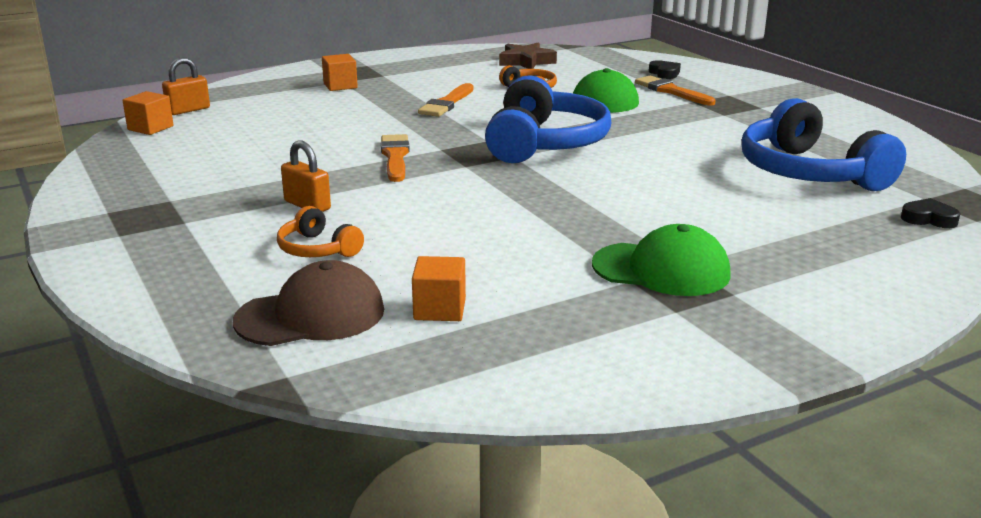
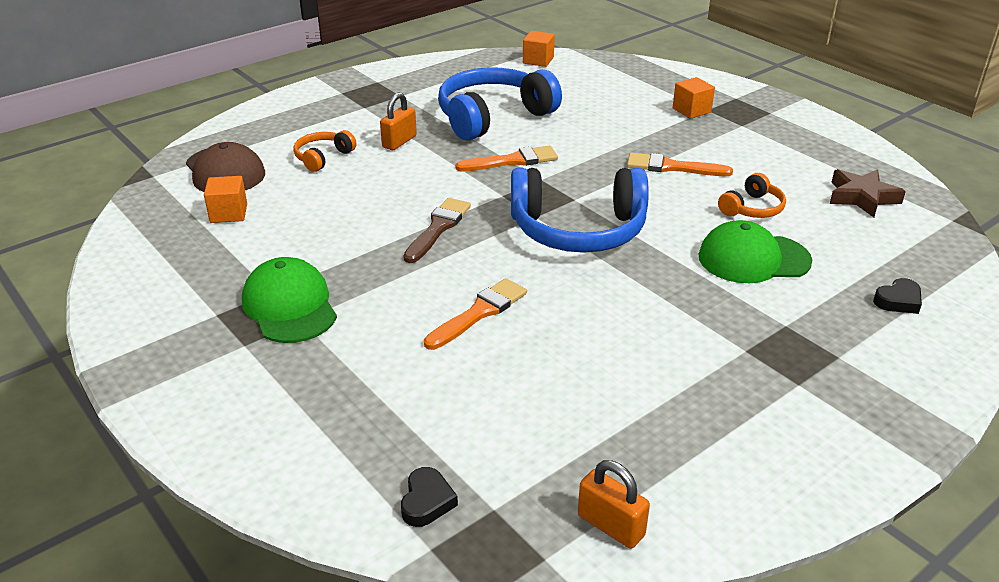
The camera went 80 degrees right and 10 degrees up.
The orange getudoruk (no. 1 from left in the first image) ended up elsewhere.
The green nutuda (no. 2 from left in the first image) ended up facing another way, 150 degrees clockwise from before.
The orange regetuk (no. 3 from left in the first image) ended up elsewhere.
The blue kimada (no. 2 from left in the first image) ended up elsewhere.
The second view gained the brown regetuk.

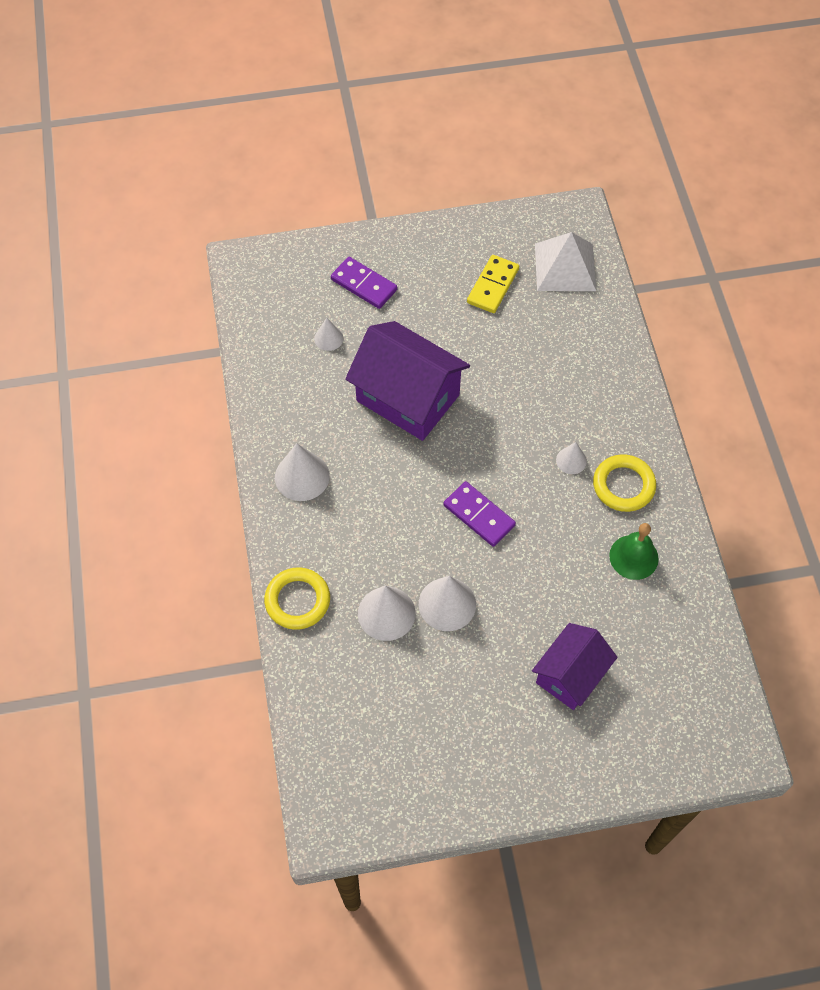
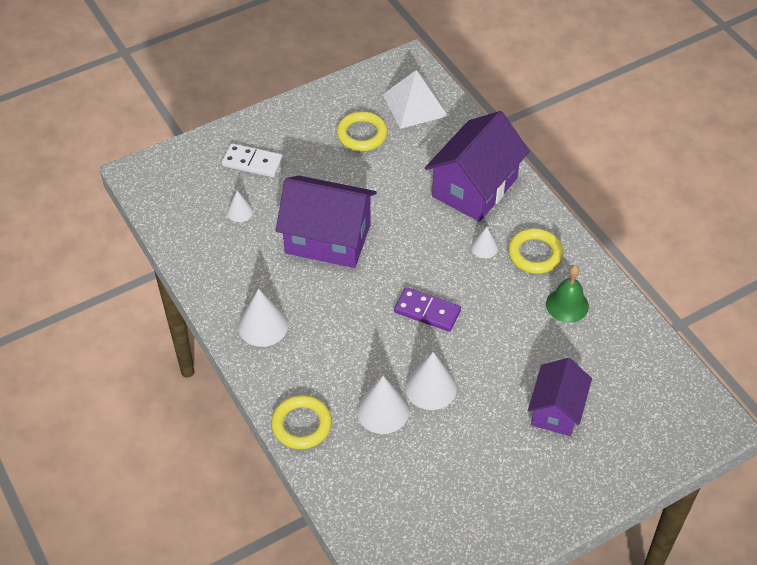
The camera went 20 degrees left and 10 degrees down.
What was the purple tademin (no. 1 from left) turned into the white tademin.
Where the yellow tademin stood, the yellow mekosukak (no. 2 from left) came to stand.
The second view gained the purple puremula (no. 2 from left).

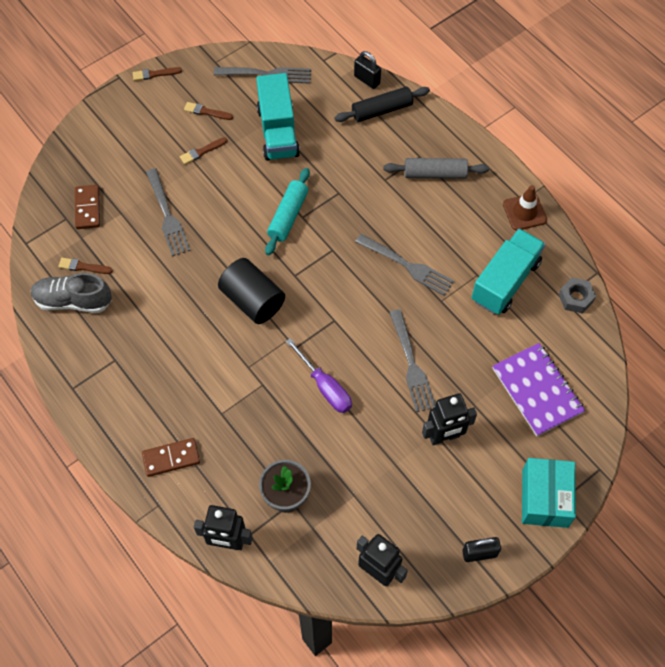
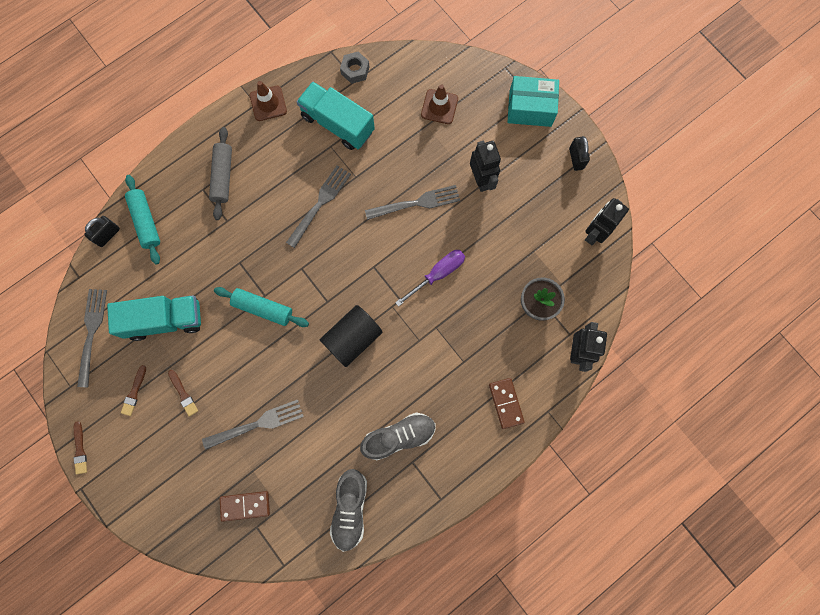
The camera went 90 degrees left and 15 degrees up.
The second view lost the brown regetuk (no. 1 from left).
What was the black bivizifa turned into the turquoise bivizifa (no. 1 from left).
Where the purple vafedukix stood, the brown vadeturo (no. 2 from left) came to stand.
The second view gained the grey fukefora (no. 2 from left).

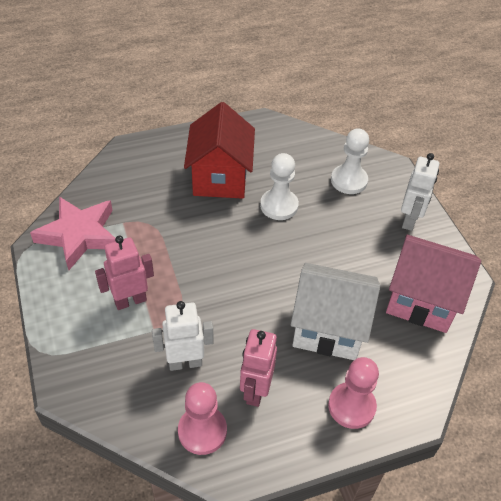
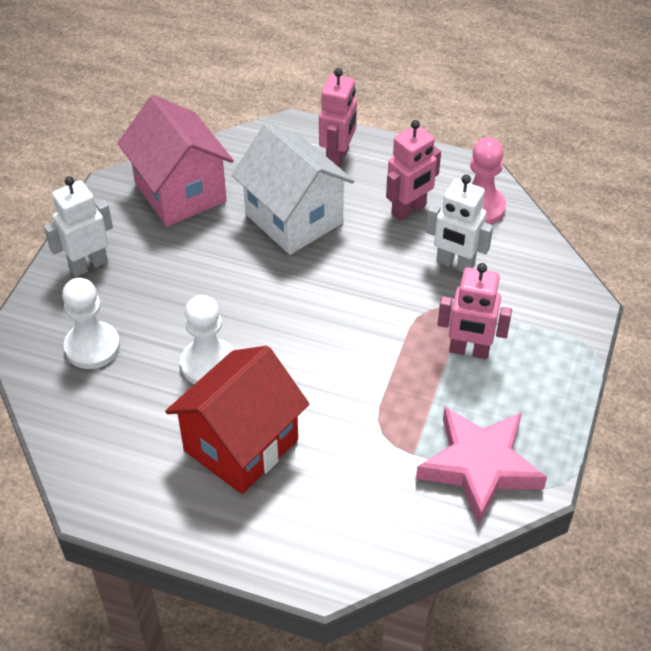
The camera went 140 degrees left and 0 degrees up.
Where the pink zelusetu (no. 2 from left) stood, the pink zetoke (no. 1 from left) came to stand.

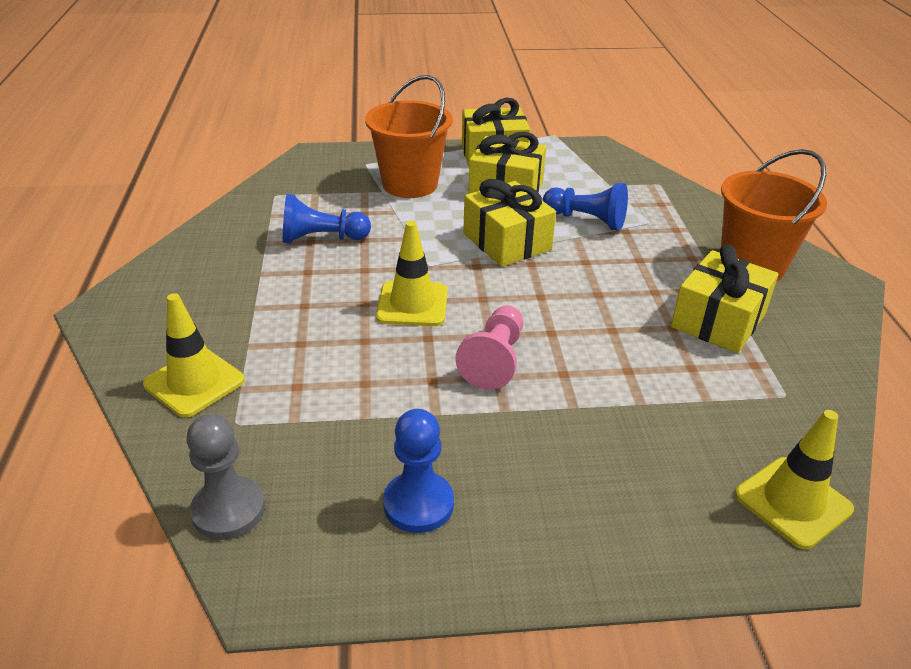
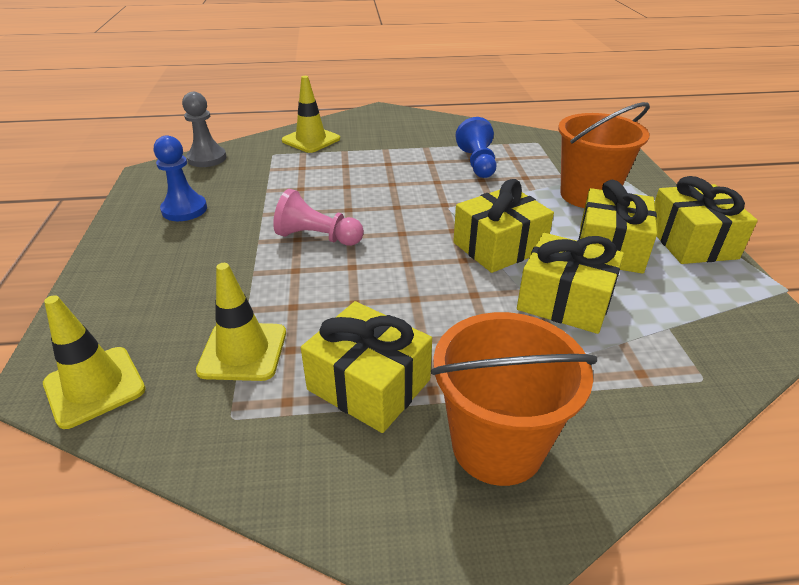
The camera went 90 degrees right and 0 degrees up.
The yellow vadeturo (no. 2 from left) ended up elsewhere.
Where the blue zelusetu (no. 3 from left) stood, the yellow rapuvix (no. 3 from left) came to stand.

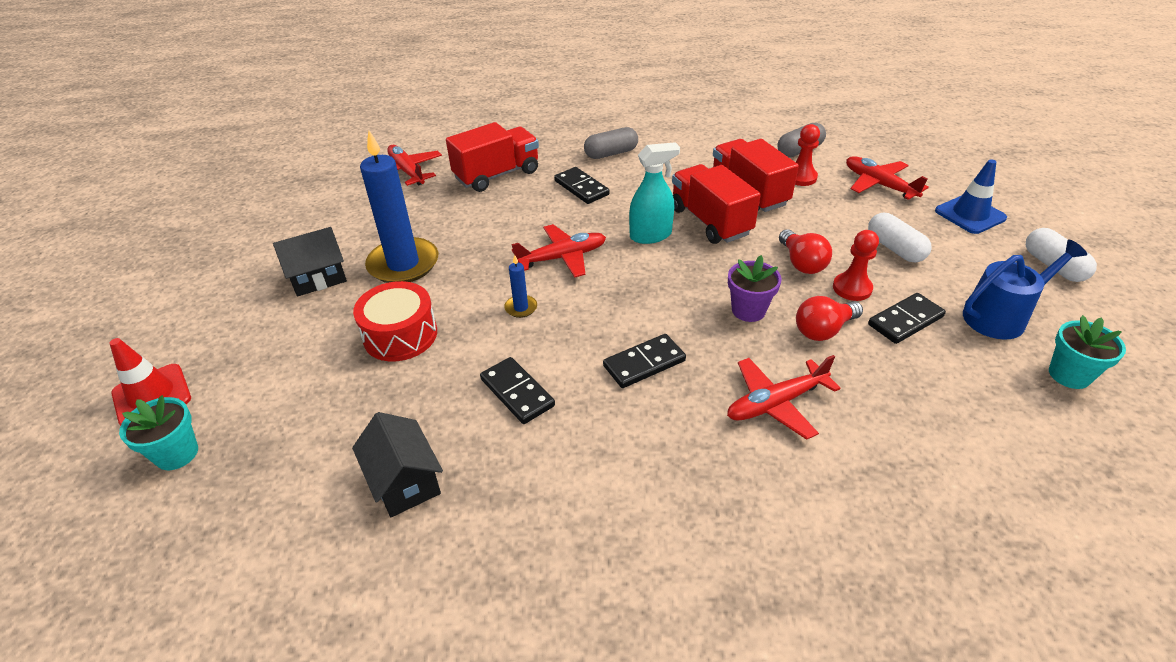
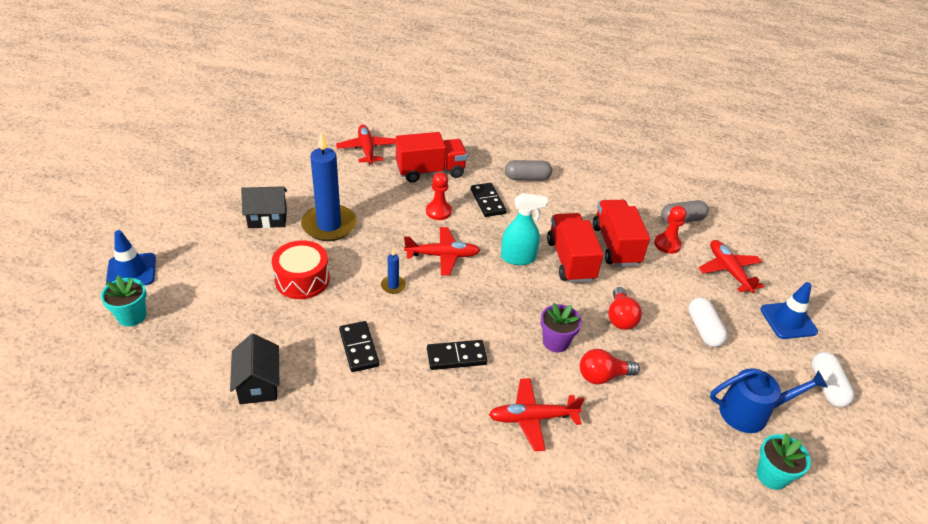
The camera went 15 degrees right and 0 degrees up.
What was the red vadeturo turned into the blue vadeturo (no. 1 from left).
The red zelusetu (no. 2 from left in the first image) ended up elsewhere.
The second view lost the black tademin (no. 4 from left).

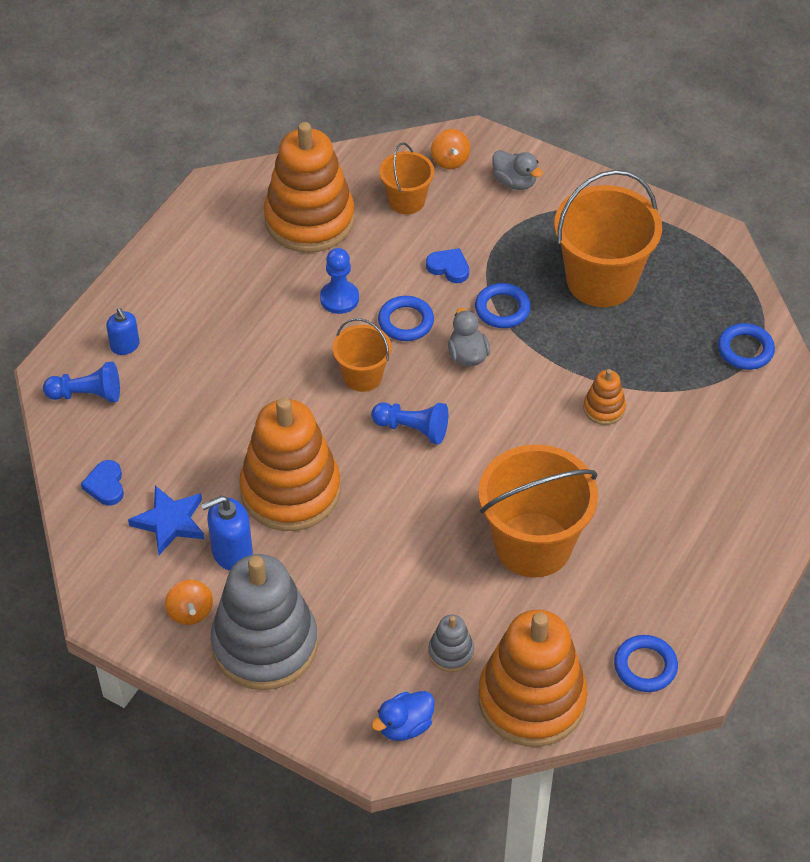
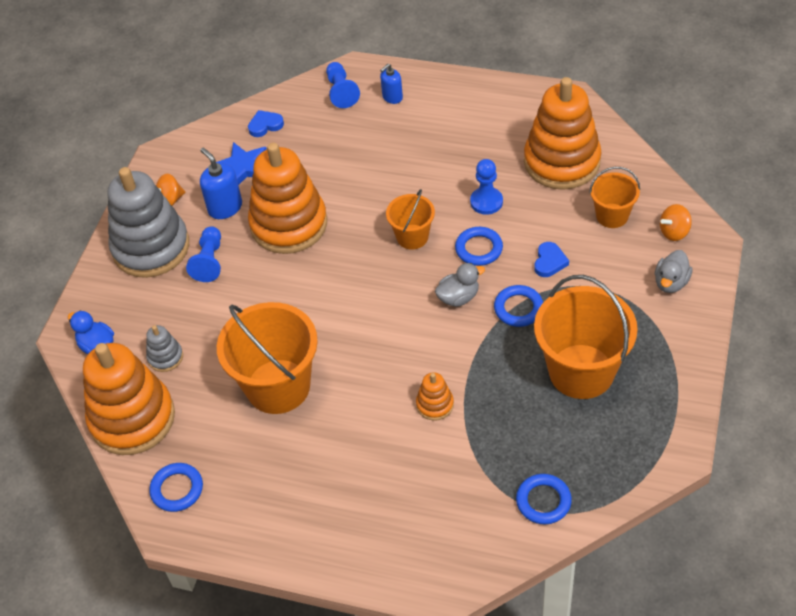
The camera went 80 degrees right and 0 degrees up.
The blue zelusetu (no. 3 from left in the first image) ended up elsewhere.

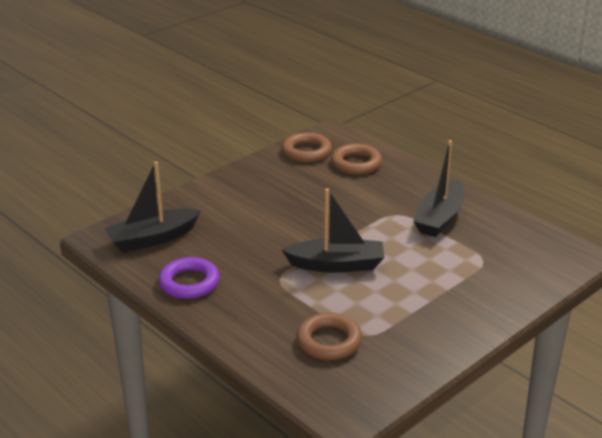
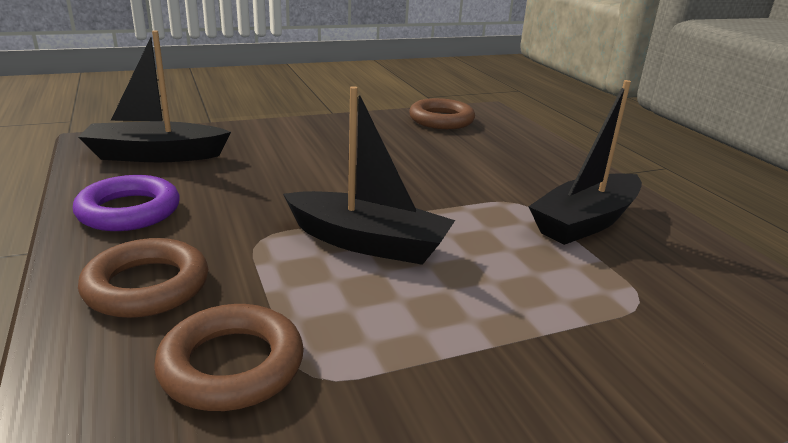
The camera went 20 degrees right and 5 degrees down.
The brown mekosukak (no. 3 from left in the first image) ended up elsewhere.

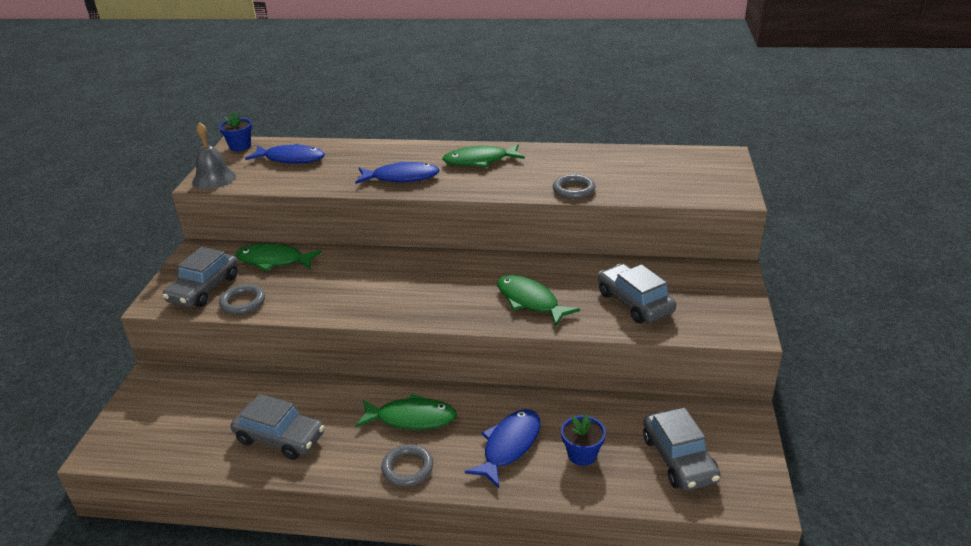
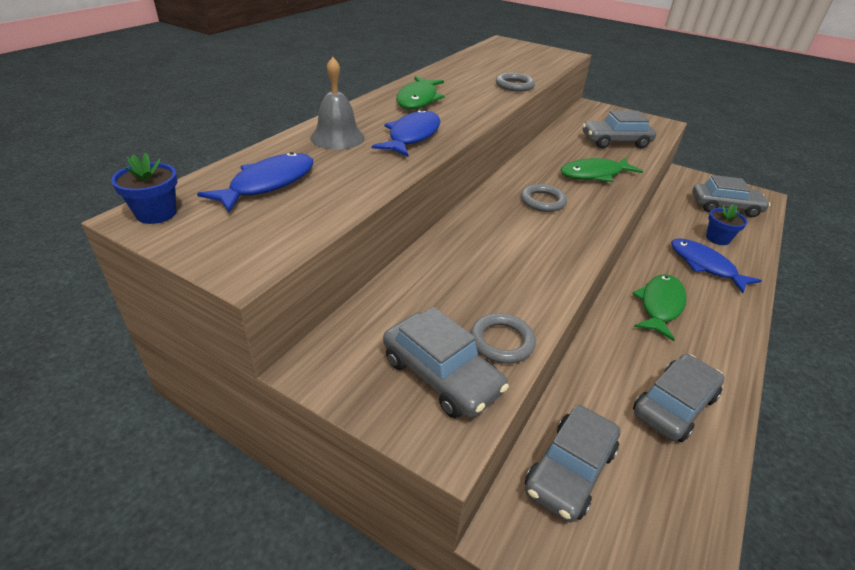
The camera went 70 degrees left and 5 degrees up.
The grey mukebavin ended up elsewhere.
The second view lost the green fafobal (no. 1 from left).
The grey mekosukak (no. 2 from left in the first image) ended up elsewhere.
The second view gained the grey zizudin (no. 2 from left).

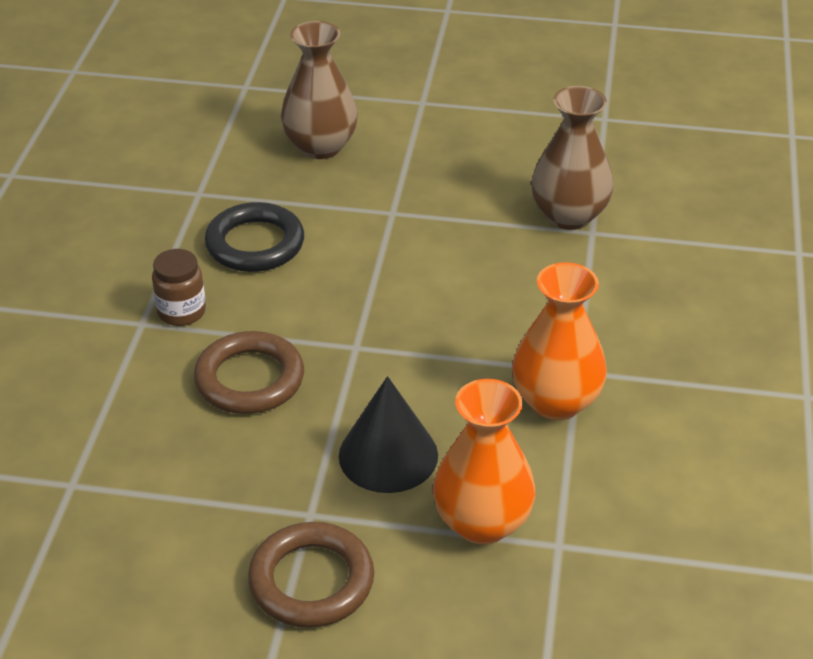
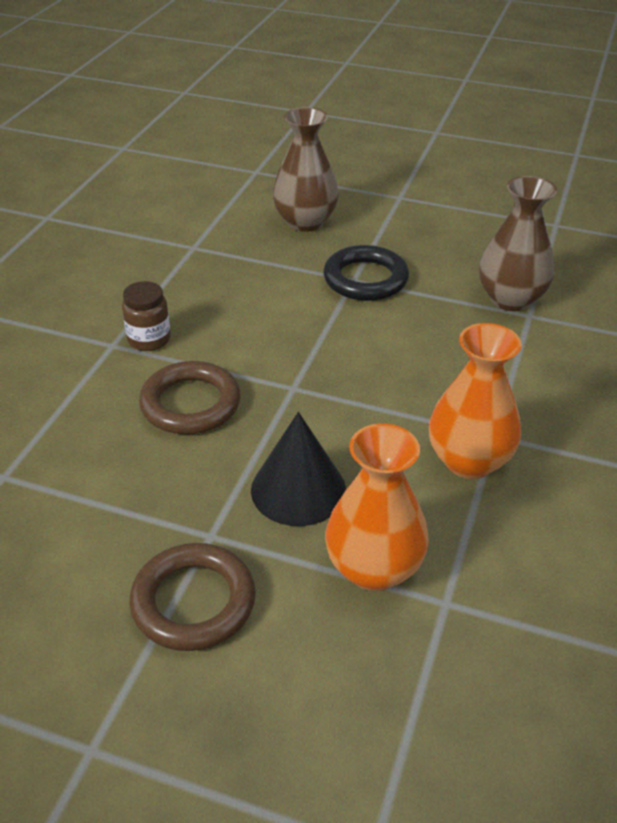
The camera went 10 degrees right and 0 degrees up.
The black mekosukak ended up elsewhere.

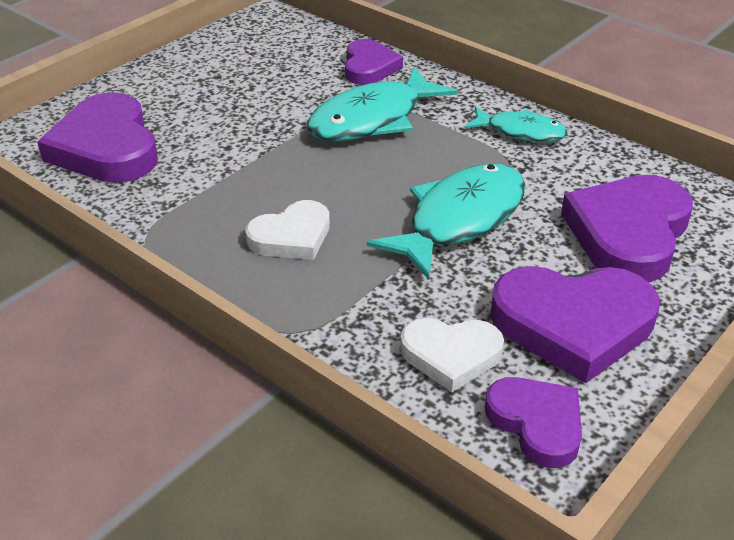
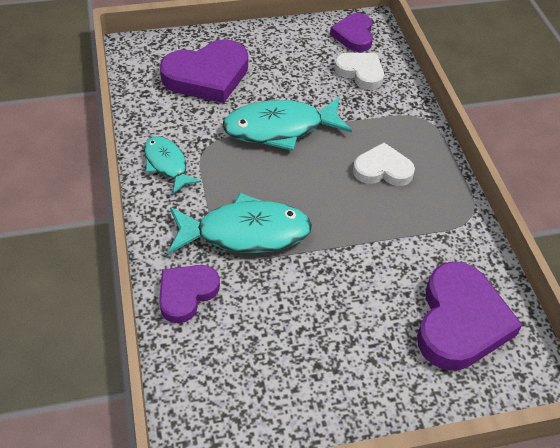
The camera went 145 degrees left and 10 degrees up.
The second view lost the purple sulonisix (no. 4 from left).

